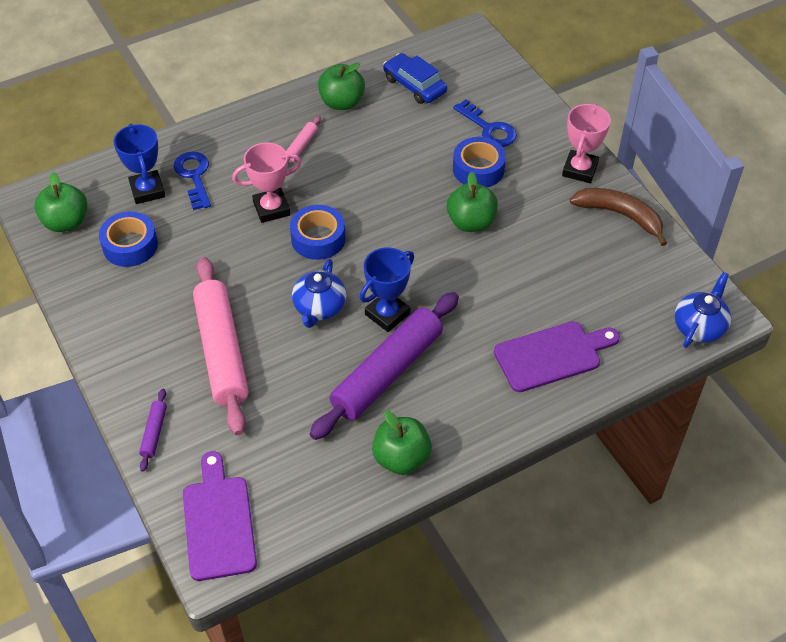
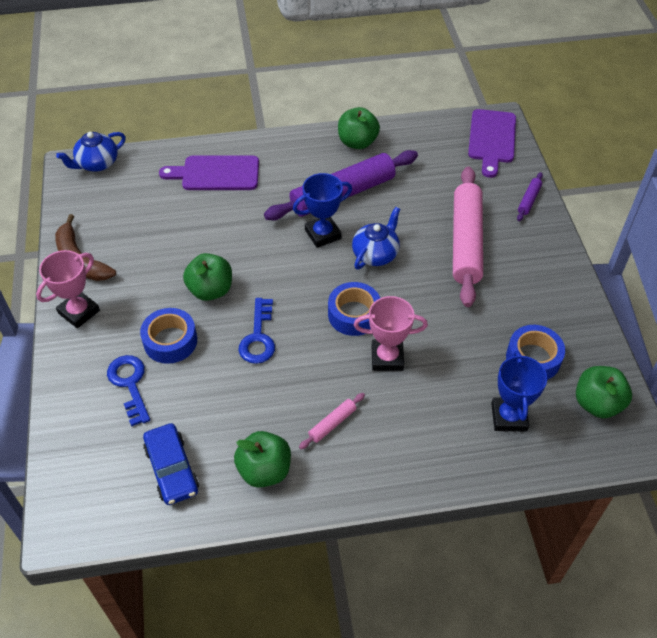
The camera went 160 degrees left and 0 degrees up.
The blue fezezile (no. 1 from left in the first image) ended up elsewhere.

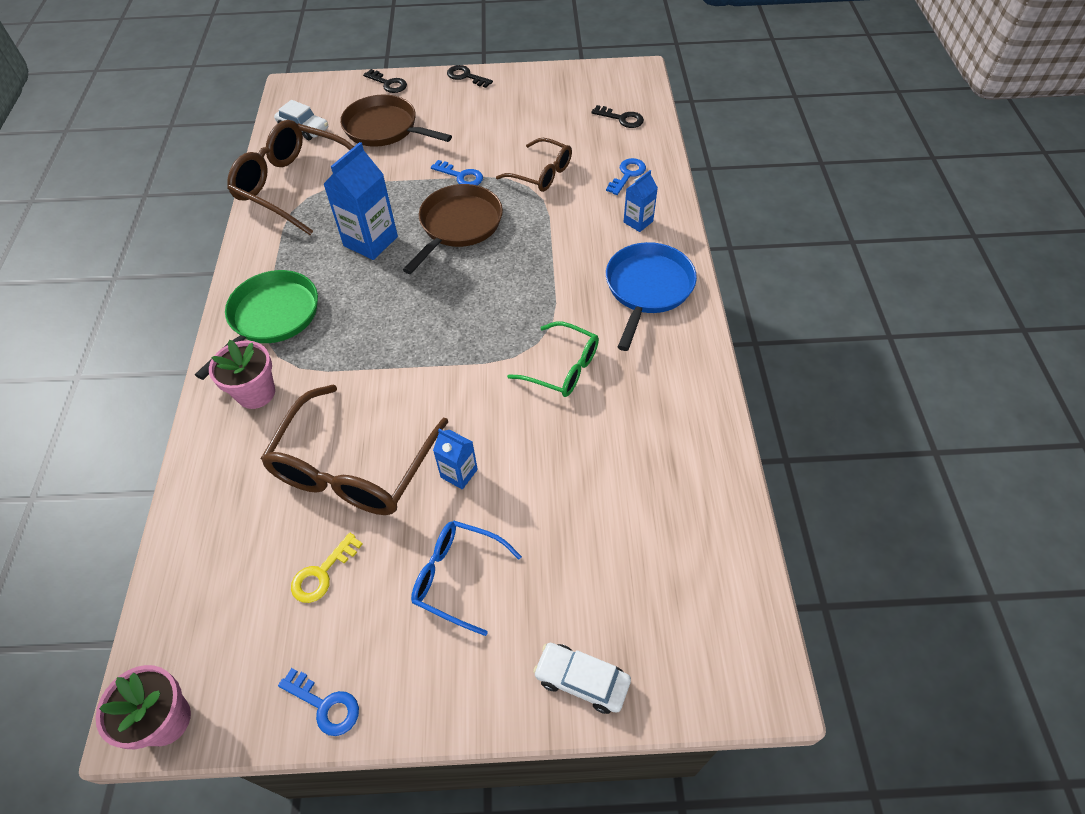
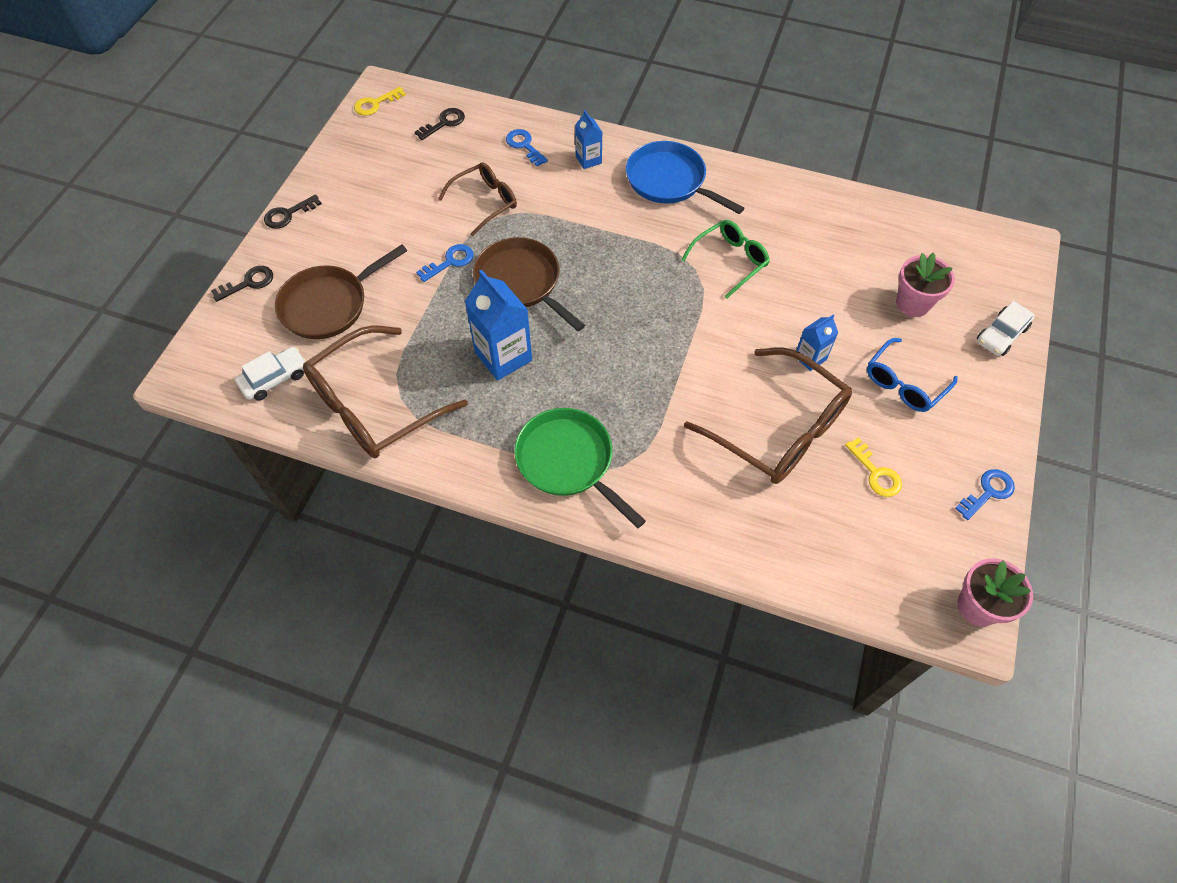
The camera went 70 degrees left and 5 degrees up.
The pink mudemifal (no. 2 from left in the first image) ended up elsewhere.
The second view gained the yellow fezezile (no. 1 from left).

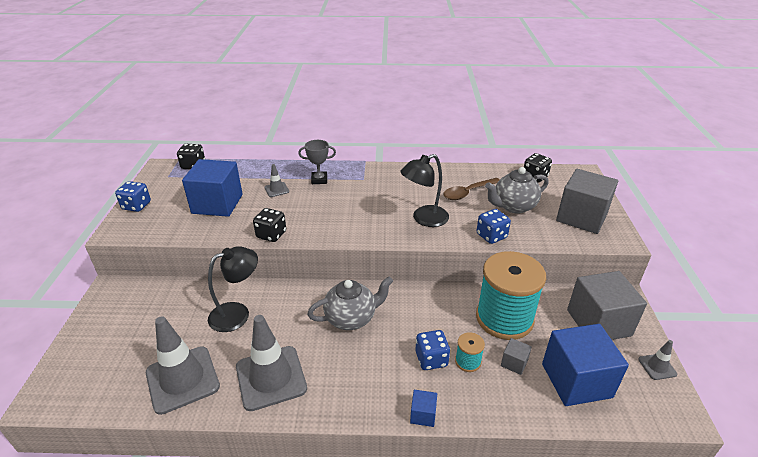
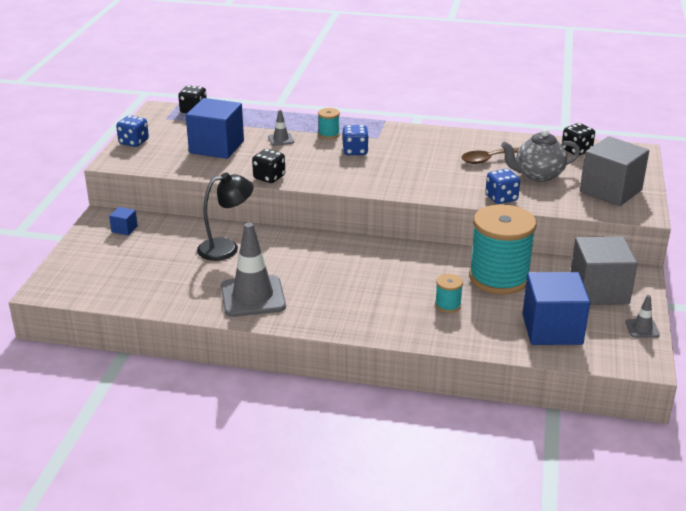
The camera went 10 degrees right and 5 degrees down.
The second view lost the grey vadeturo (no. 1 from left).
Where the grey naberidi stood, the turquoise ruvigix (no. 1 from left) came to stand.
The second view lost the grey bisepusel (no. 1 from left).
The second view lost the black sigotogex (no. 2 from left).
The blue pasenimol (no. 2 from left in the first image) ended up elsewhere.
The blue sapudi (no. 2 from left) ended up elsewhere.
The second view lost the grey pasenimol (no. 1 from left).

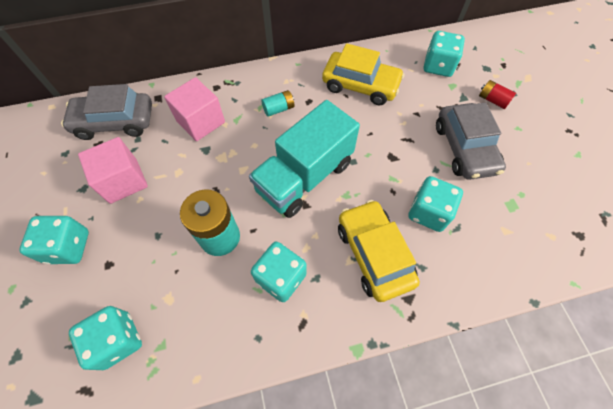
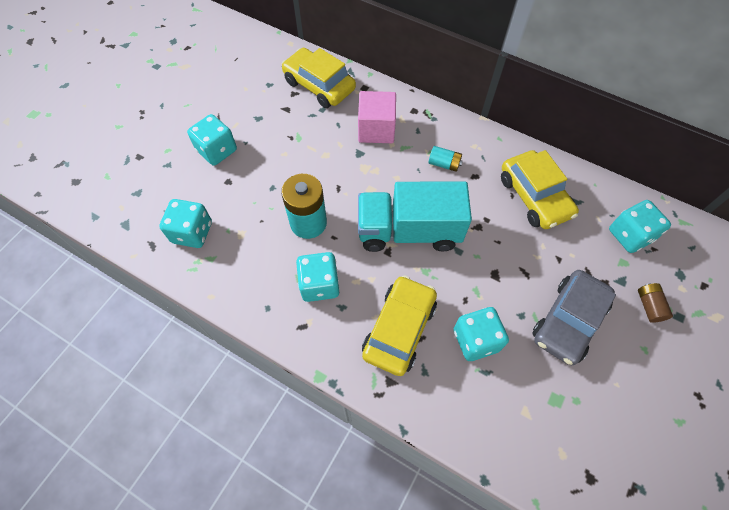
The camera went 45 degrees right and 0 degrees up.
What was the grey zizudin (no. 1 from left) turned into the yellow zizudin (no. 1 from left).
The second view lost the pink pasenimol (no. 1 from left).
What was the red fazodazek turned into the brown fazodazek.

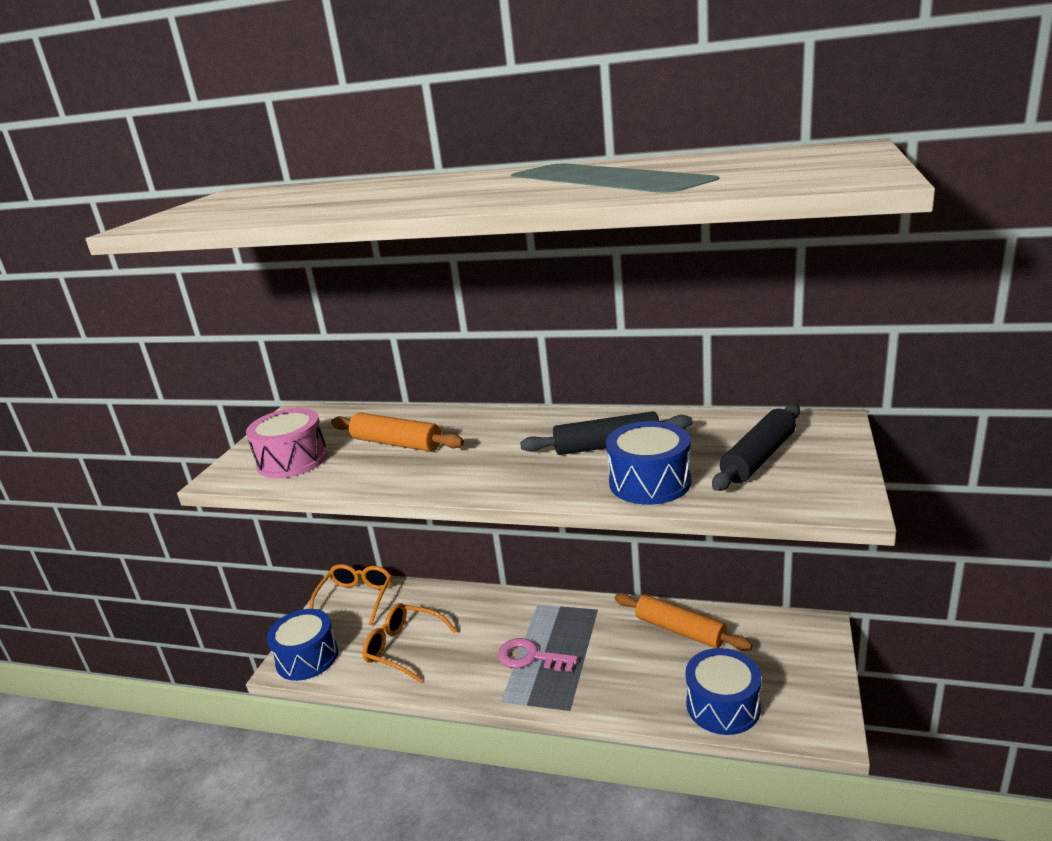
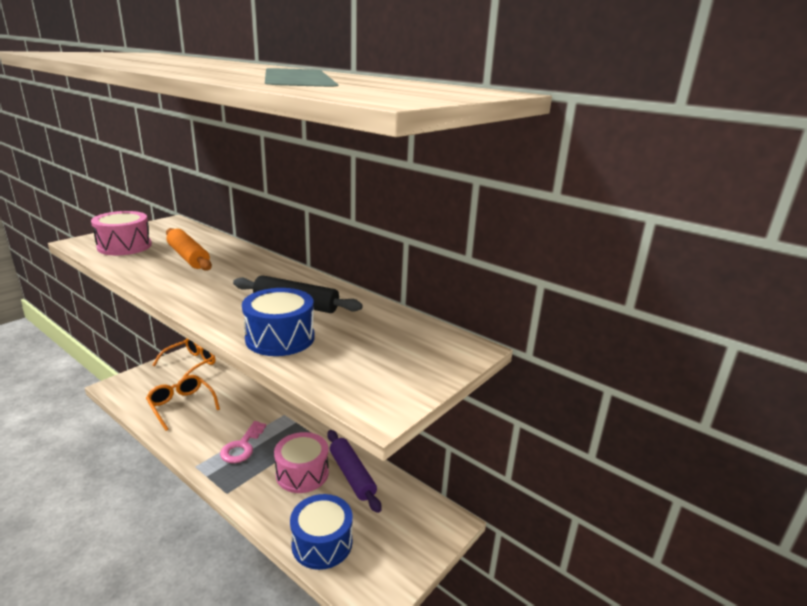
The camera went 20 degrees right and 0 degrees up.
The second view lost the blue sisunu (no. 1 from left).
The pink fezezile ended up facing another way, 120 degrees counterclockwise from before.
What was the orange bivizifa (no. 2 from left) turned into the purple bivizifa.
The second view lost the black bivizifa (no. 2 from left).
The second view gained the pink sisunu (no. 2 from left).

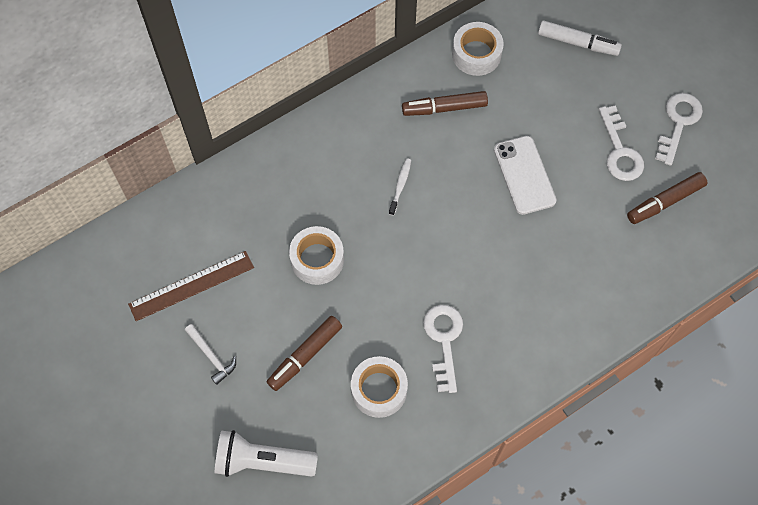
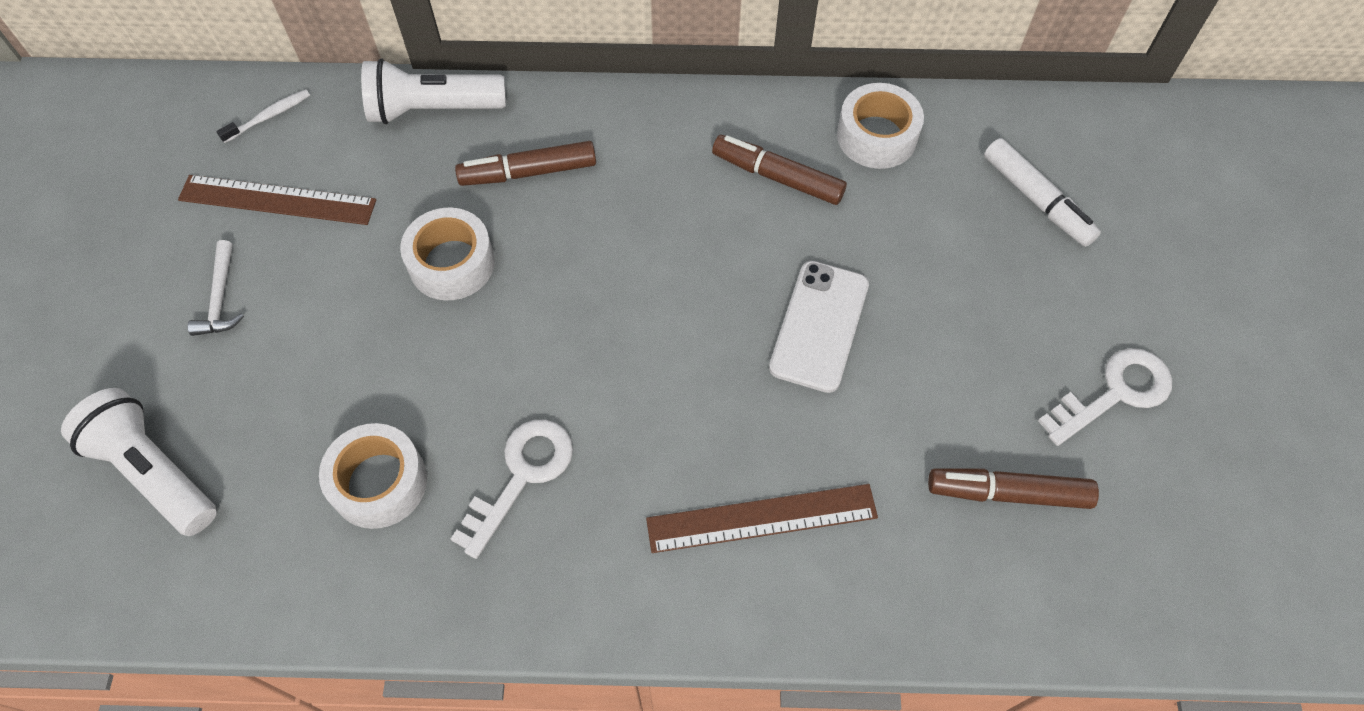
The camera went 35 degrees right and 5 degrees down.
The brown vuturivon (no. 1 from left) ended up elsewhere.
The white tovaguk ended up elsewhere.
The second view lost the white fezezile (no. 2 from left).
The second view gained the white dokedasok (no. 2 from left).
The second view gained the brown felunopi (no. 2 from left).

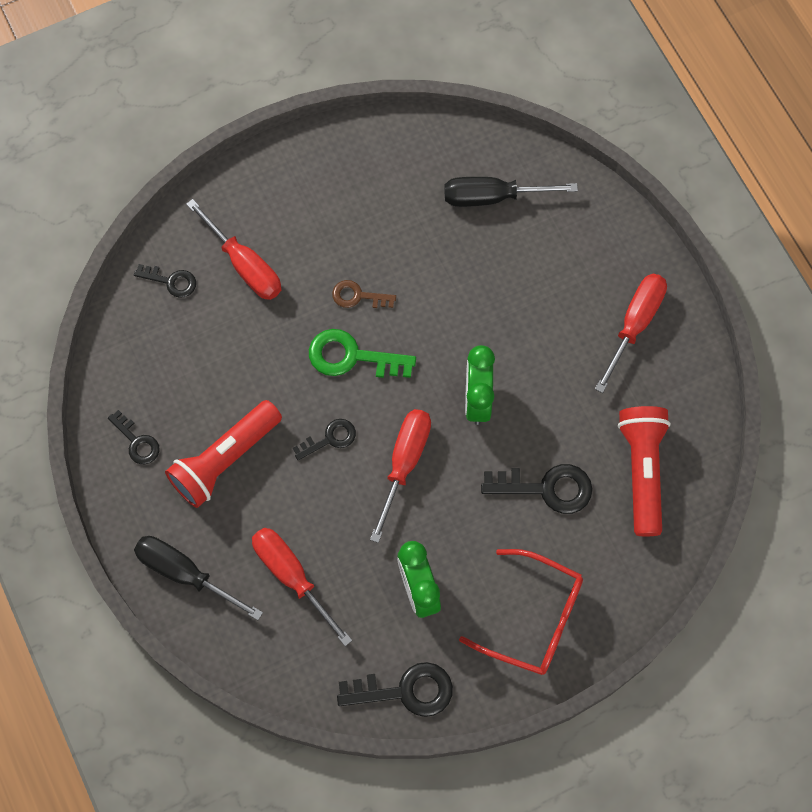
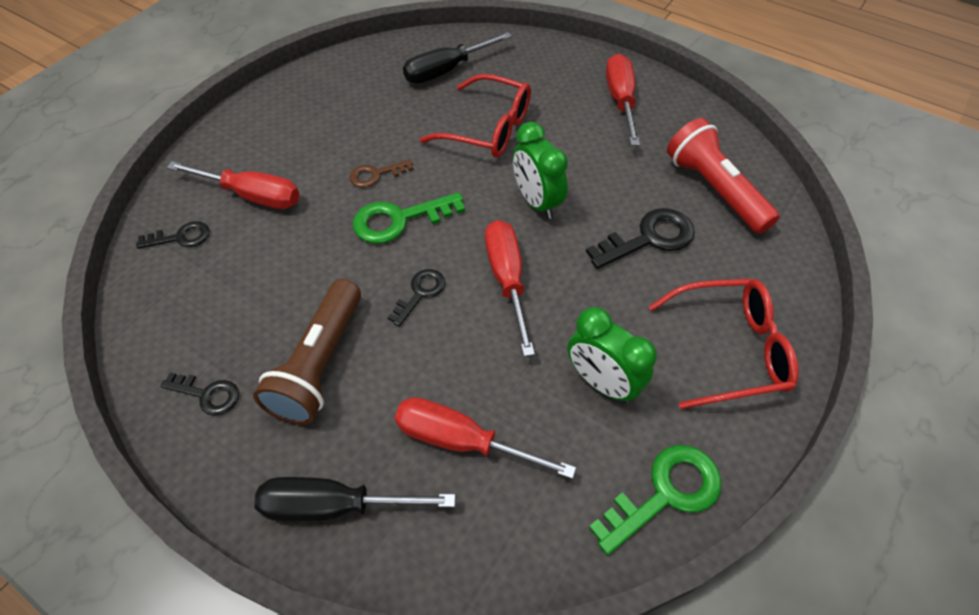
The camera went 30 degrees left and 15 degrees down.
What was the red dokedasok (no. 1 from left) turned into the brown dokedasok.
What was the black fezezile (no. 4 from left) turned into the green fezezile (no. 2 from left).
The second view gained the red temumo (no. 1 from left).

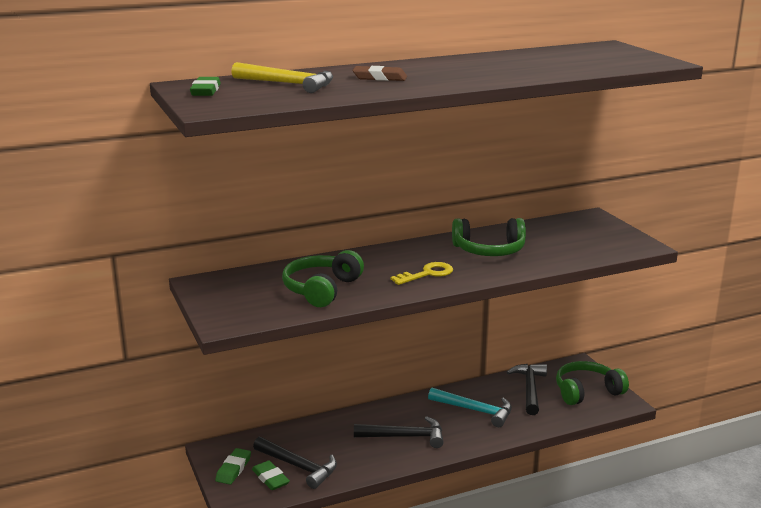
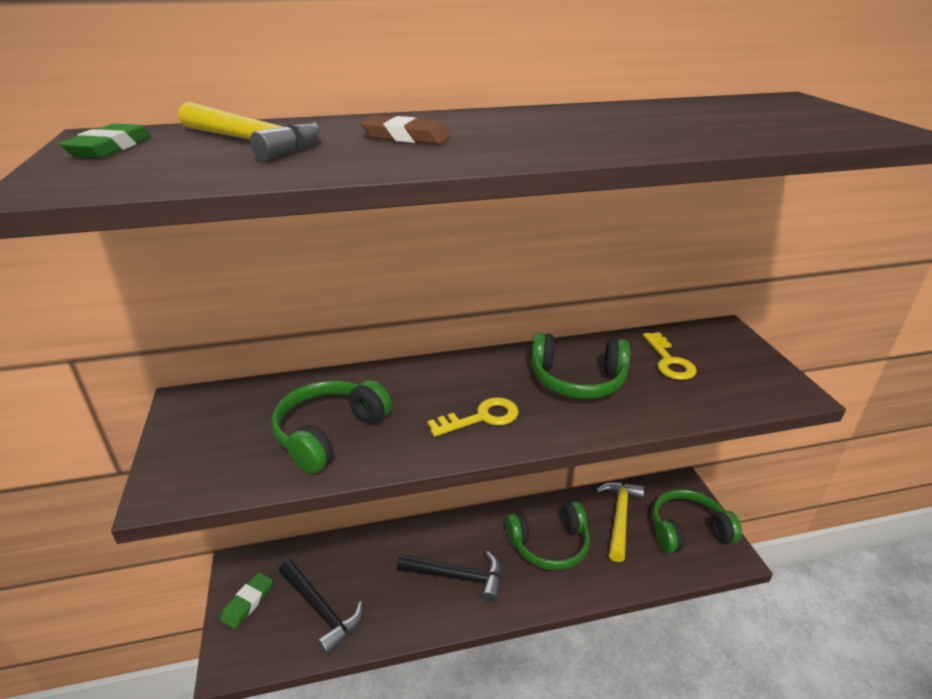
The camera went 10 degrees right and 10 degrees up.
The second view lost the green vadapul (no. 3 from left).
Where the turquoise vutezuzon stood, the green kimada (no. 2 from left) came to stand.
What was the black vutezuzon (no. 3 from left) turned into the yellow vutezuzon (no. 2 from left).
The second view gained the yellow fezezile (no. 2 from left).

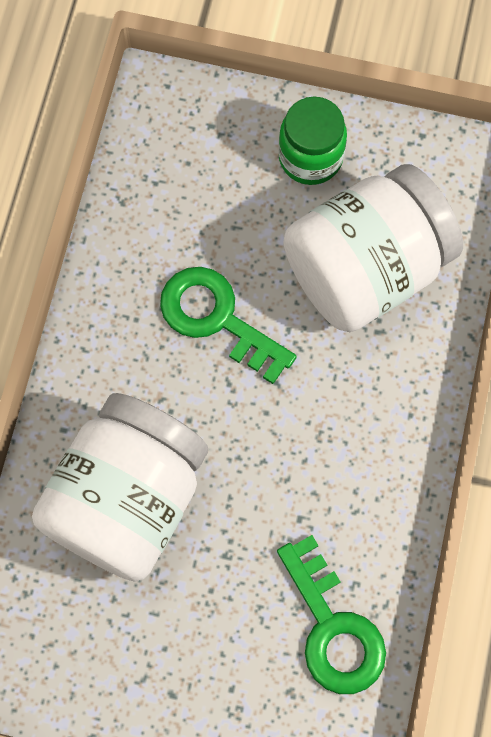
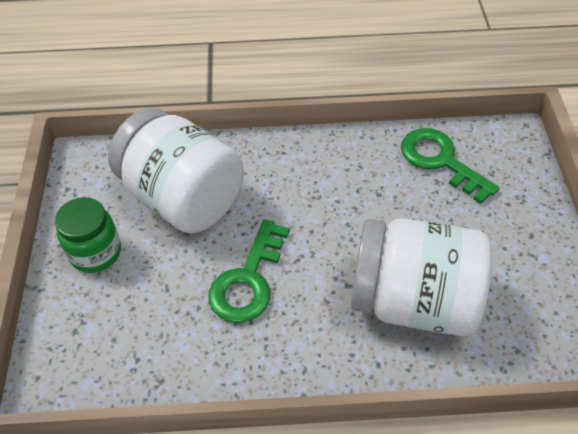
The camera went 105 degrees left and 20 degrees down.
The green fezezile (no. 2 from left) ended up facing another way, 90 degrees counterclockwise from before.

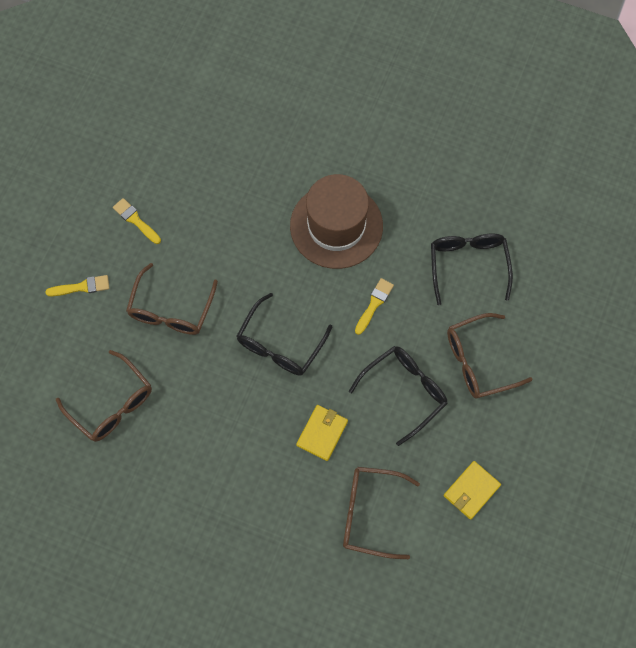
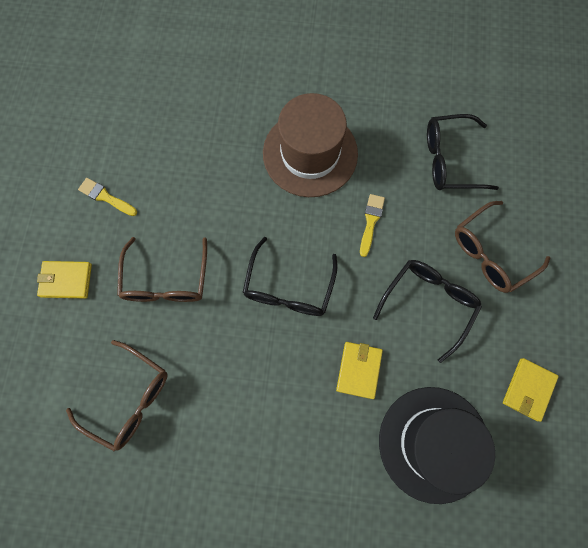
The camera went 15 degrees left and 5 degrees up.
Where the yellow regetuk (no. 1 from left) stood, the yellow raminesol (no. 1 from left) came to stand.
Where the brown temumo (no. 3 from left) stood, the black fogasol came to stand.
The black temumo (no. 3 from left) ended up facing another way, 75 degrees counterclockwise from before.

